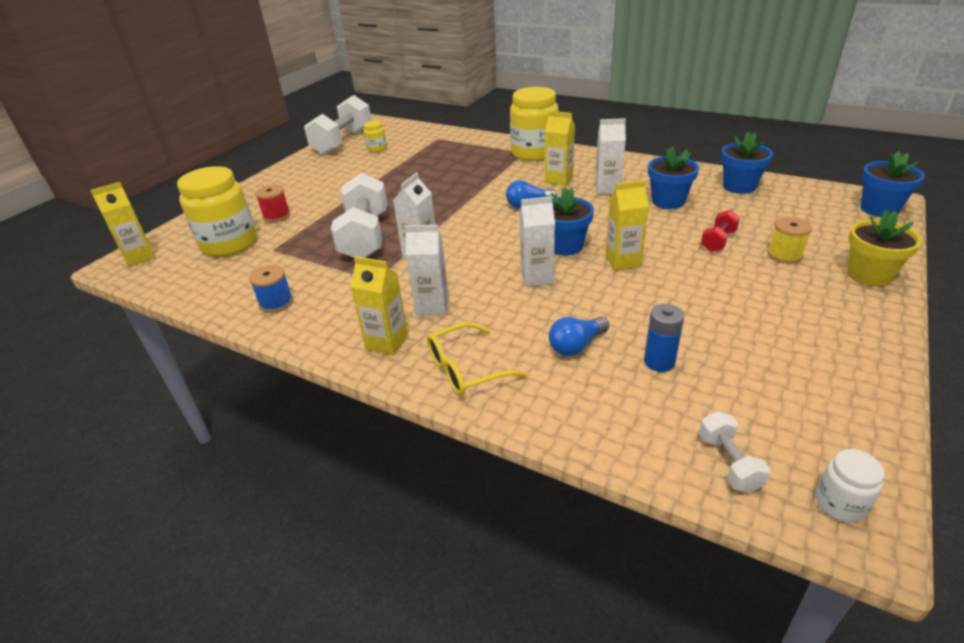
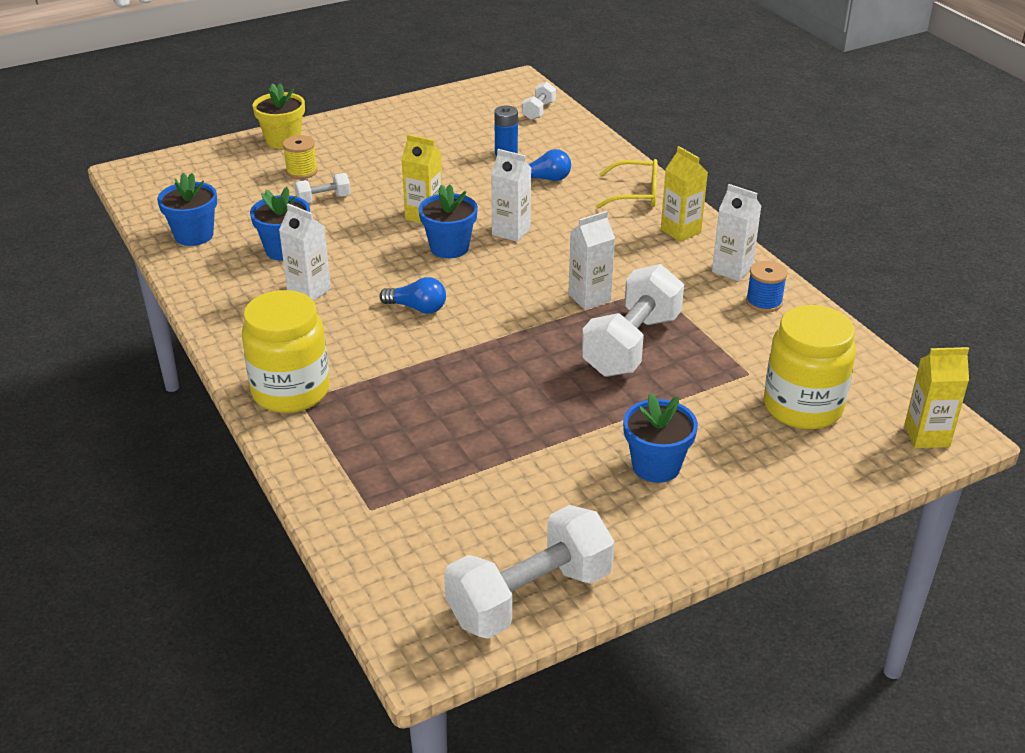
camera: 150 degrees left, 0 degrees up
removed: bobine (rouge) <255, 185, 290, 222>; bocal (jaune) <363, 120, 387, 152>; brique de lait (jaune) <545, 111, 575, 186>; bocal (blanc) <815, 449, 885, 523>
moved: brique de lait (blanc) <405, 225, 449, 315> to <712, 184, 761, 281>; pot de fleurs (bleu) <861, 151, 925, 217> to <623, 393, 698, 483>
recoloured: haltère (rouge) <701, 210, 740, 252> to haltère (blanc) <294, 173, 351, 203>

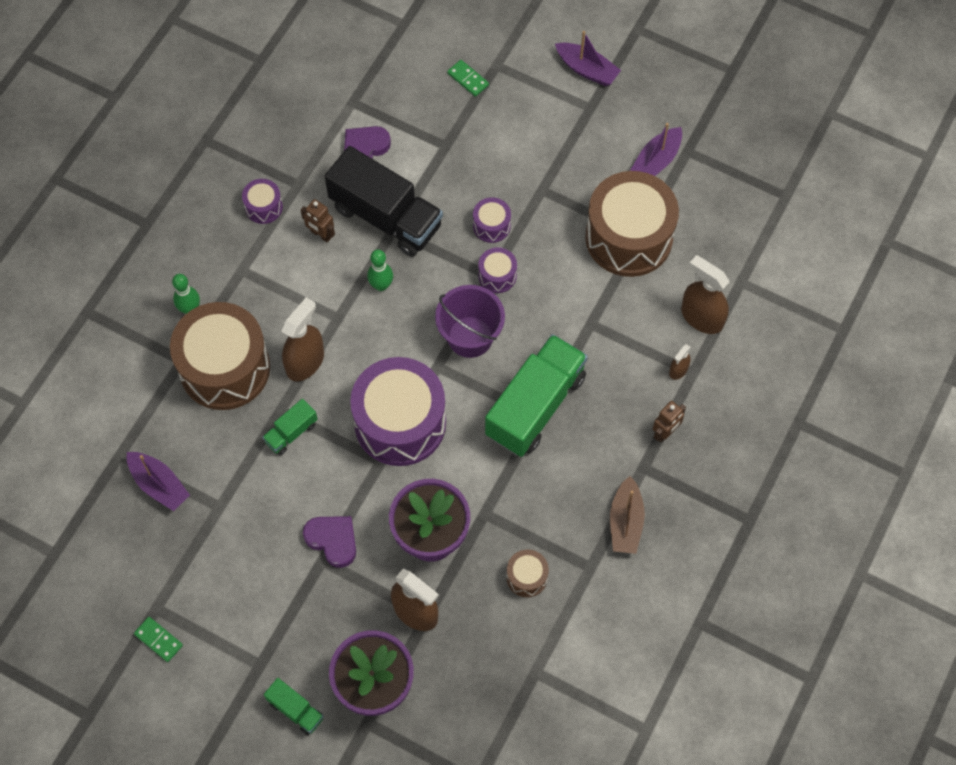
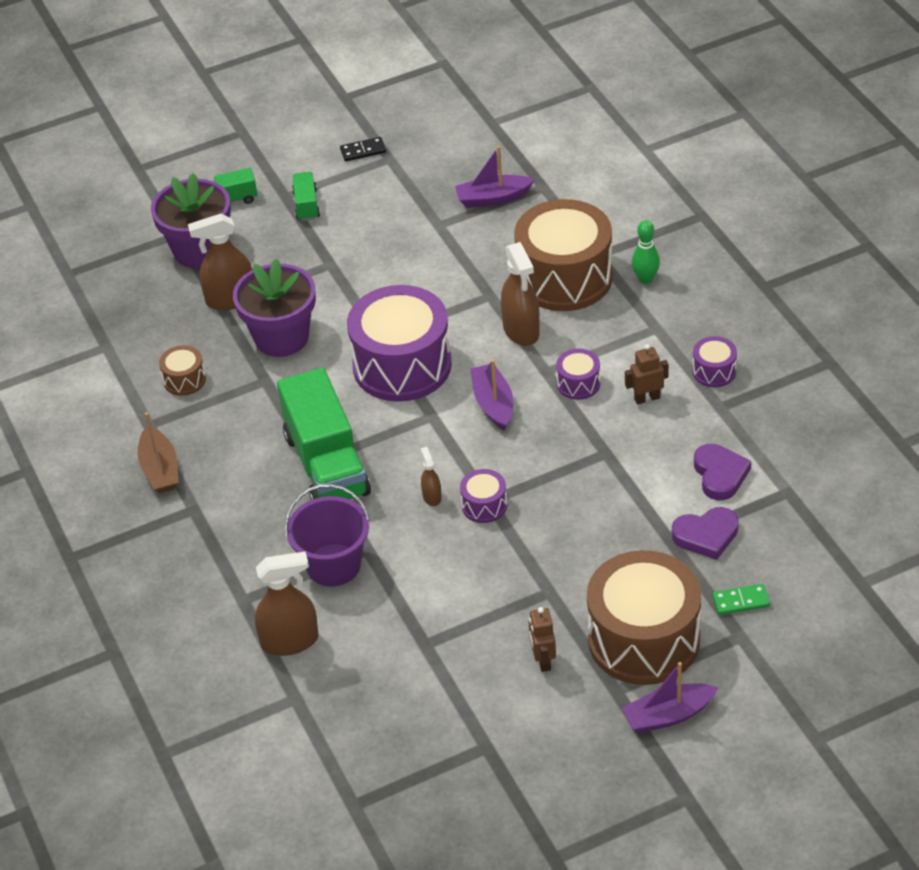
camera: 130 degrees right, 20 degrees down
removed: camion (noir) <325, 146, 443, 257>; quille (vert) <367, 249, 393, 291>
moved: camion (vert) <262, 399, 318, 455> to <292, 172, 320, 221>; cœur (violet) <303, 516, 356, 568> to <672, 507, 739, 560>; seau (violet) <435, 285, 505, 358> to <285, 484, 370, 587>; tambour (violet) <473, 197, 511, 243> to <556, 349, 600, 400>; tambour (marron) <585, 171, 679, 277> to <587, 550, 701, 685>; bateau (violet) <630, 123, 682, 176> to <470, 360, 513, 431>; robot (marron) <653, 401, 686, 442> to <529, 607, 556, 672>; vaporisateur (marron) <669, 344, 691, 380> to <421, 447, 442, 506>
recoloured: domino (vert) <134, 617, 183, 662> to domino (noir) <340, 137, 386, 162>
turned: bateau (marron) <610, 476, 645, 554> = <138, 412, 179, 493> 150 degrees counterclockwise

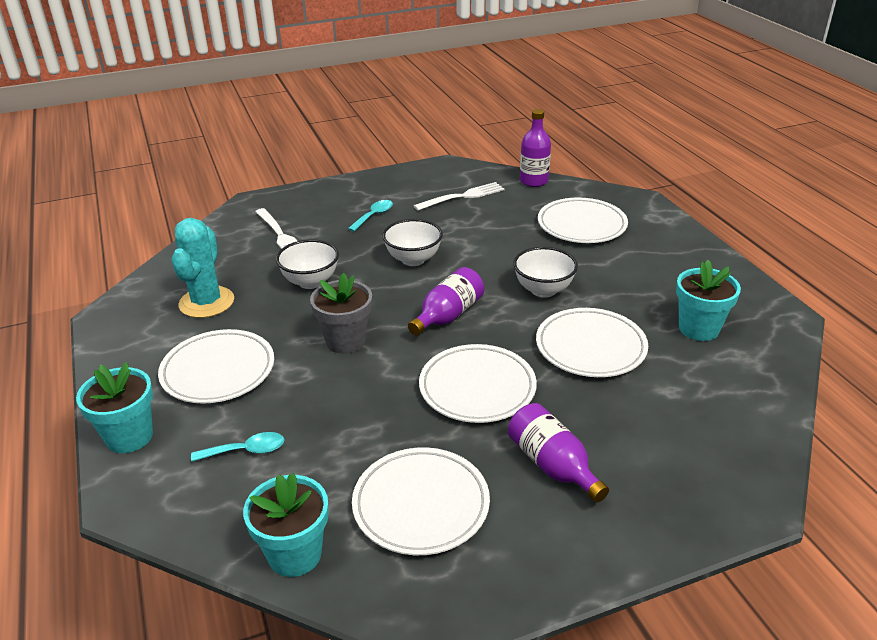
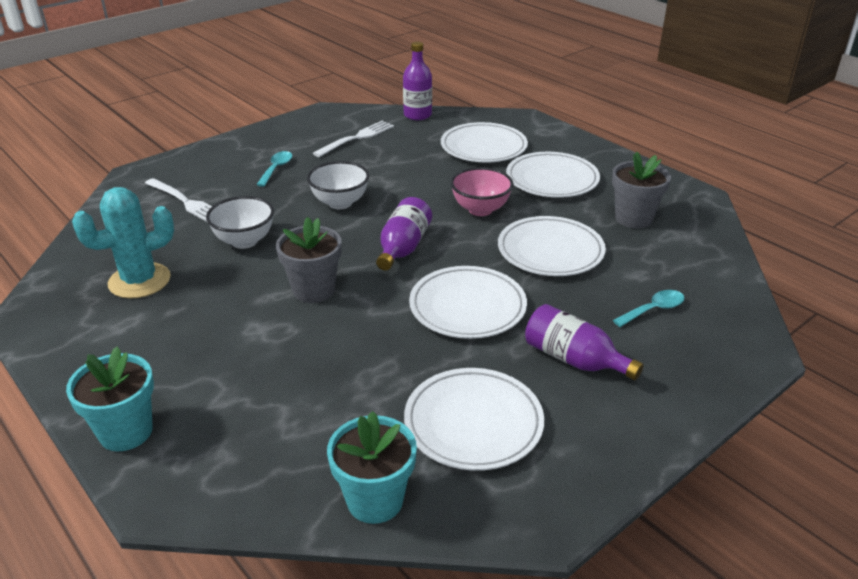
camera: 20 degrees left, 0 degrees up
moved: assiette (blanc) <158, 329, 274, 404> to <506, 152, 600, 198>; cuillère (turquoise) <191, 432, 285, 462> to <613, 290, 685, 327>
recoloured: bol (blanc) <513, 247, 578, 298> to bol (rose) <450, 167, 514, 216>; pot de fleurs (turquoise) <676, 260, 741, 341> to pot de fleurs (gris) <612, 152, 671, 228>
turned: cactus (turquoise) <172, 218, 234, 318> = <72, 187, 174, 299> 75 degrees clockwise

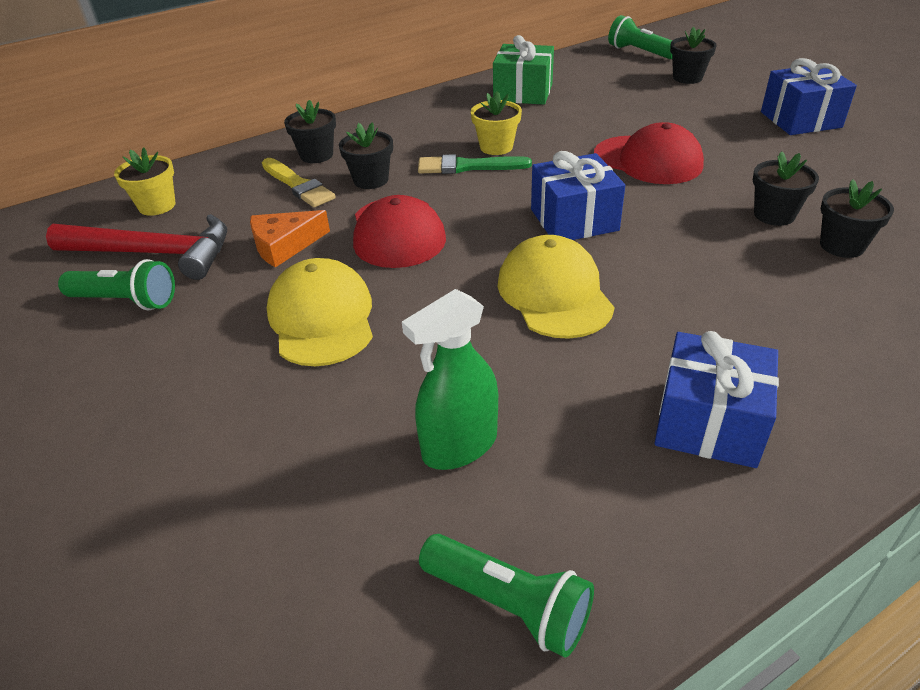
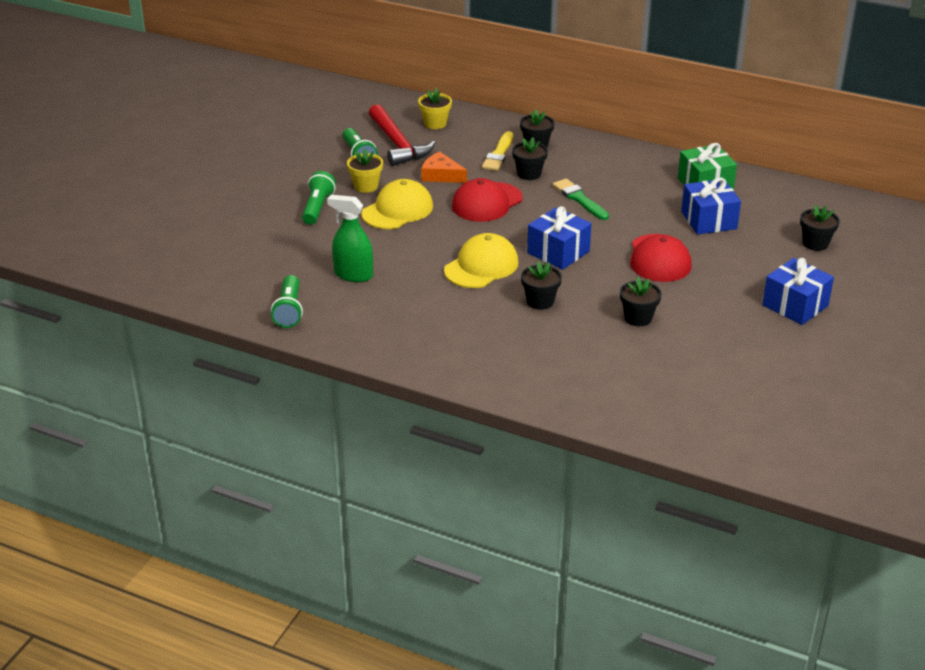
camera: 55 degrees right, 5 degrees down
moved: pot de fleurs (jaune) <471, 91, 522, 155> to <347, 149, 383, 193>; lampe de poche (vert) <608, 15, 673, 59> to <302, 171, 336, 225>; cadeau (bleu) <654, 331, 779, 468> to <681, 177, 741, 235>; pot de fleurs (noir) <820, 179, 894, 258> to <521, 261, 562, 310>

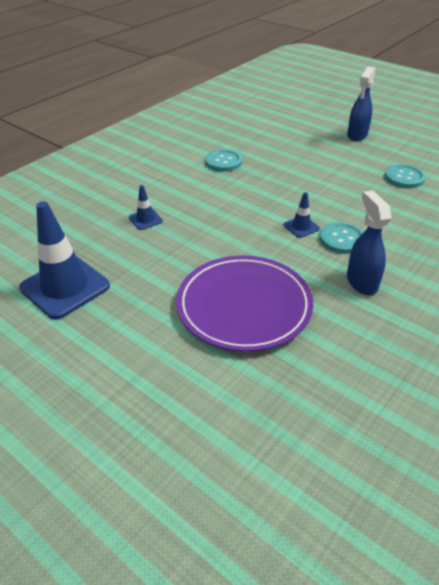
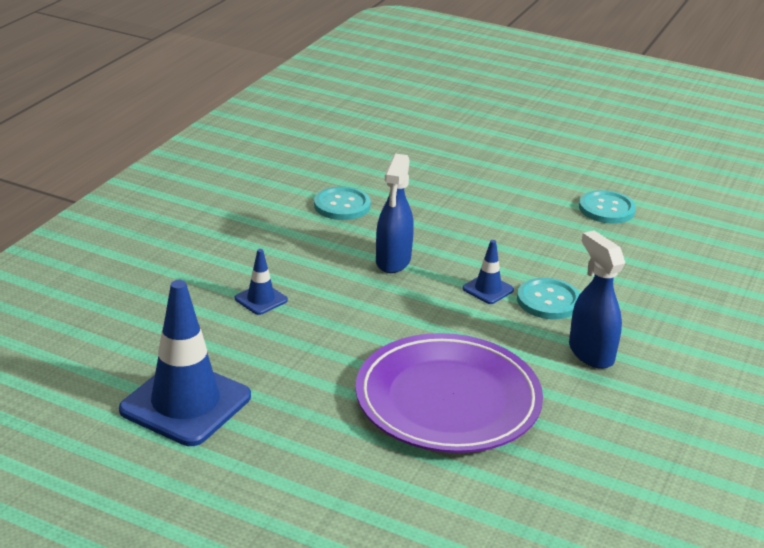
camera: 15 degrees left, 10 degrees down
moved: vaporisateur (bleu) <347, 67, 375, 141> to <376, 154, 414, 273>

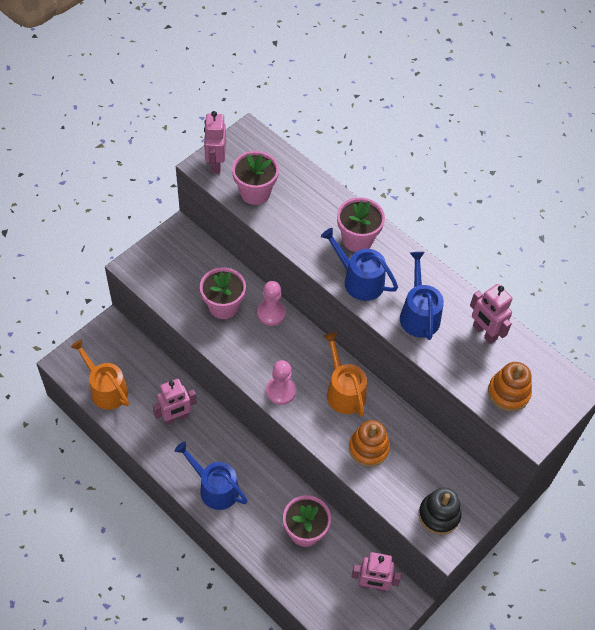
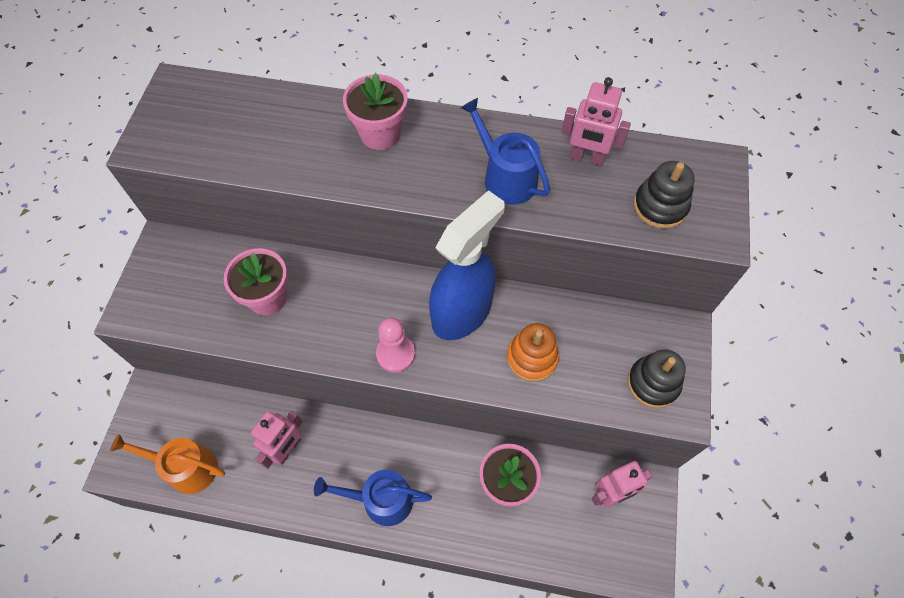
camera: 30 degrees left, 5 degrees up
removed: robot (rose) <204, 111, 226, 173>; pot de fleurs (rose) <232, 151, 279, 205>; pion (rose) <257, 281, 286, 326>; arrosoir (bleu) <321, 228, 398, 301>
replaced: arrosoir (orange) <323, 332, 367, 417> to vaporisateur (bleu) <429, 190, 505, 340>
recoloured: jouet à empiler (orange) <488, 362, 532, 411> to jouet à empiler (noir) <634, 161, 695, 229>

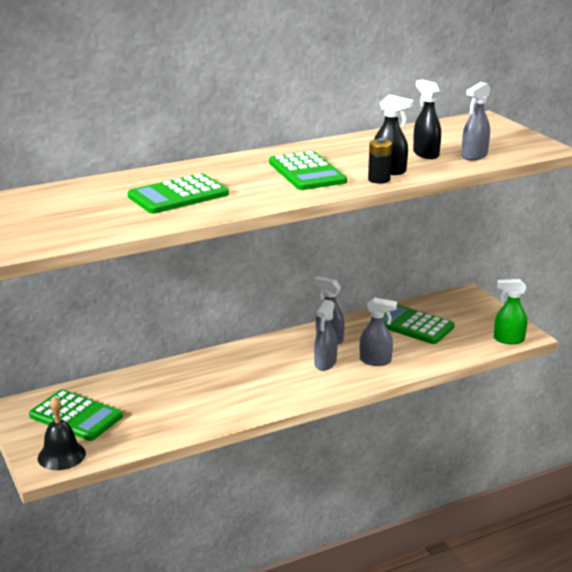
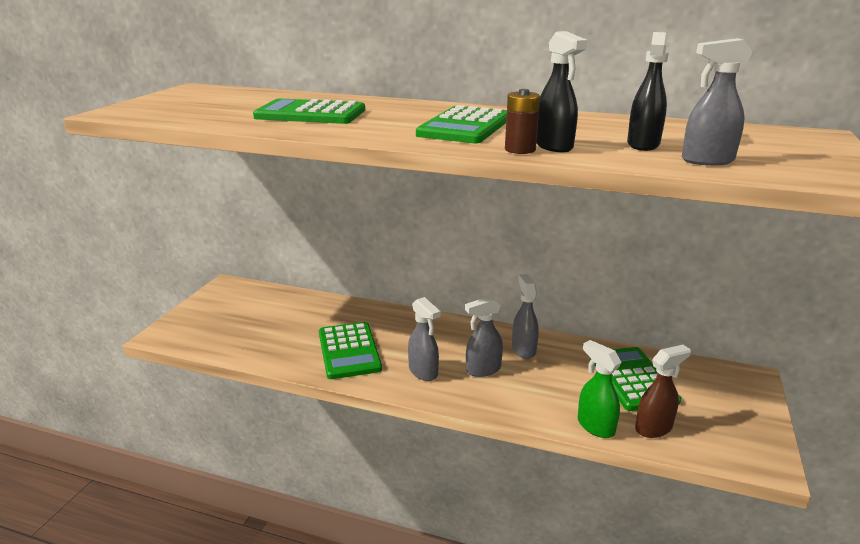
camera: 45 degrees right, 0 degrees up
removed: cloche (noir) <38, 396, 86, 470>
added: vaporisateur (marron) <635, 345, 691, 438>
moved: calculatrice (vert) <29, 389, 123, 441> to <319, 322, 382, 379>; vaporisateur (gris) <360, 297, 397, 366> to <408, 297, 440, 381>; vaporisateur (vert) <494, 279, 528, 344> to <578, 340, 622, 438>
recoloured: pile (noir) <368, 138, 392, 184> to pile (marron) <505, 89, 540, 154>

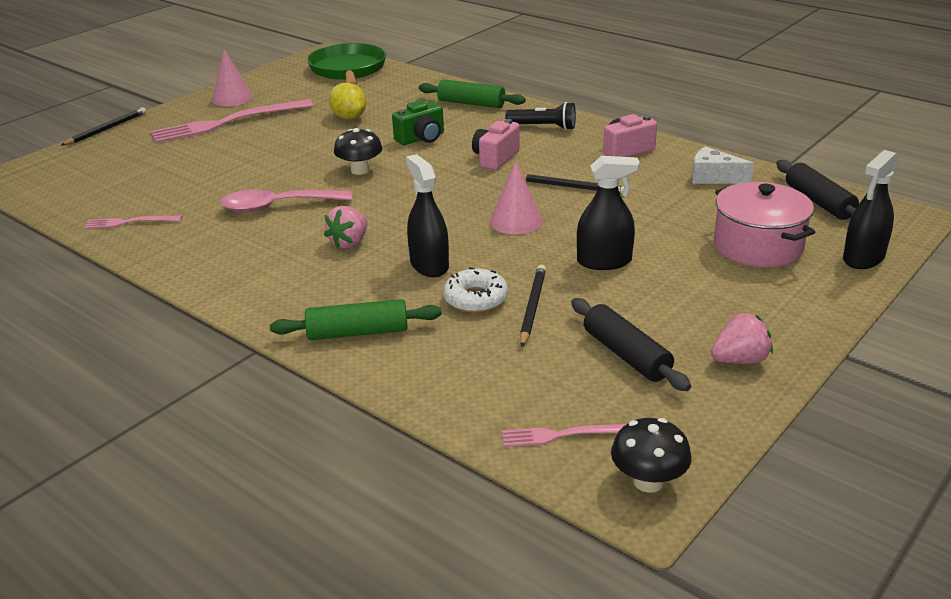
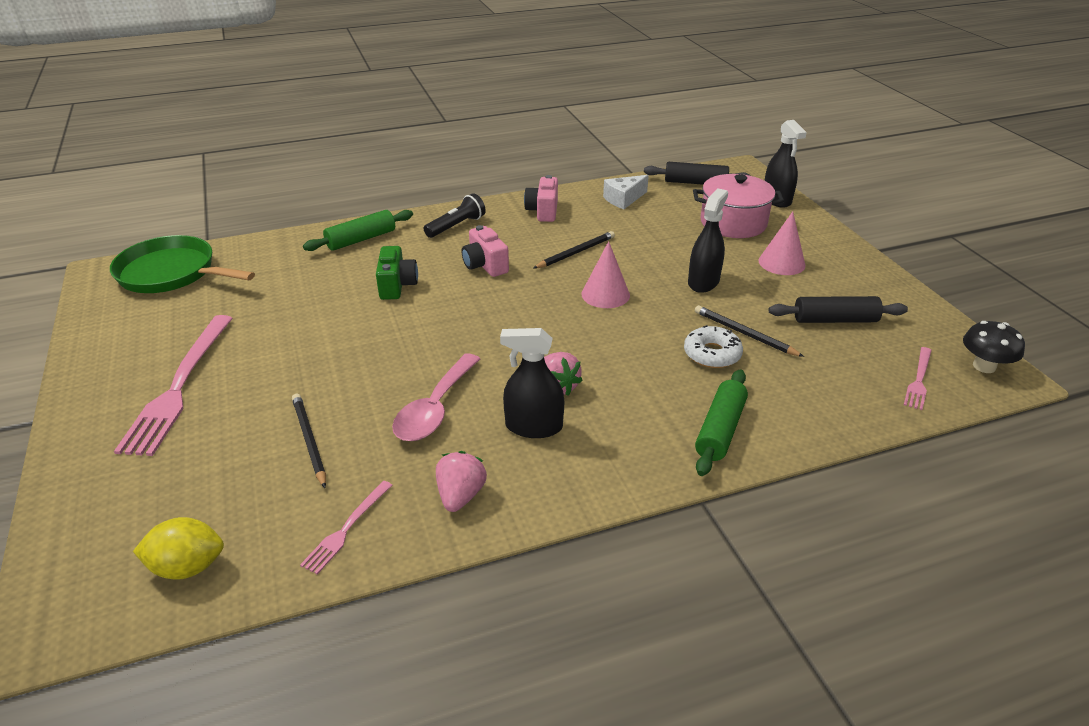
camera: 60 degrees left, 5 degrees up
removed: champignon (noir) <334, 128, 383, 175>
moved: crayon (noir) <60, 107, 146, 146> to <292, 394, 326, 488>; cône (rose) <212, 49, 253, 107> to <758, 212, 806, 275>; citron (jaune) <329, 83, 366, 119> to <133, 517, 224, 580>; vaporisateur (noir) <406, 154, 449, 277> to <500, 328, 564, 438>; fraise (rose) <711, 313, 773, 364> to <436, 451, 487, 512>

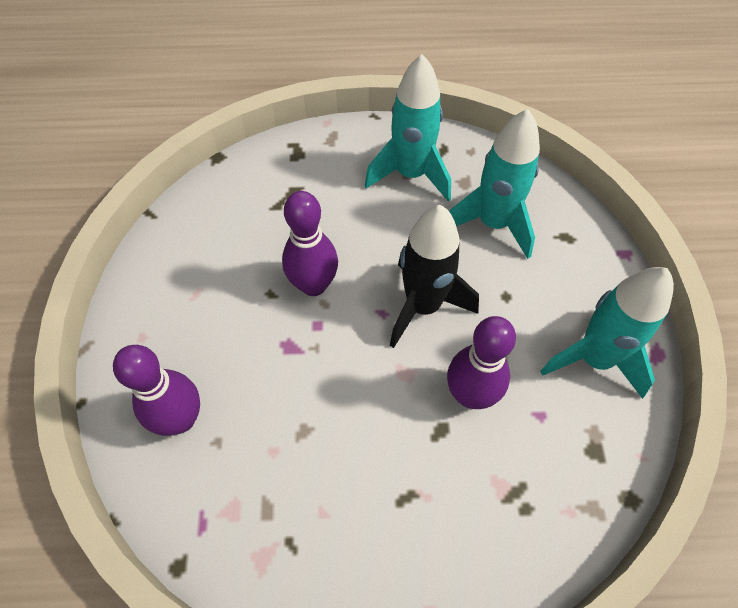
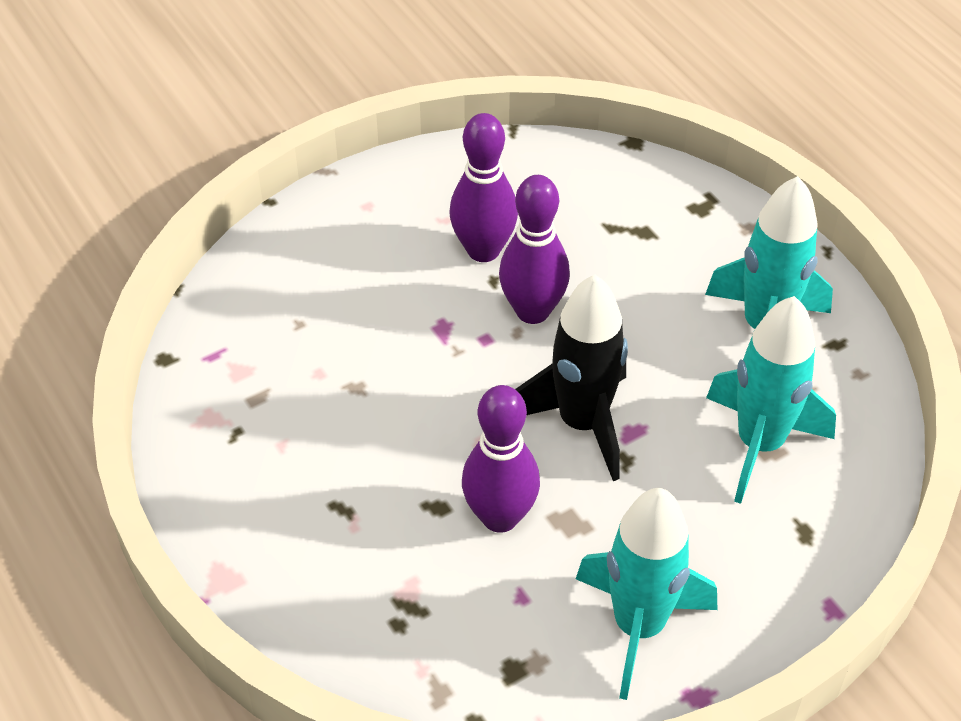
camera: 60 degrees right, 10 degrees down
moved: quille (violet) <113, 345, 200, 436> to <449, 113, 518, 262>

